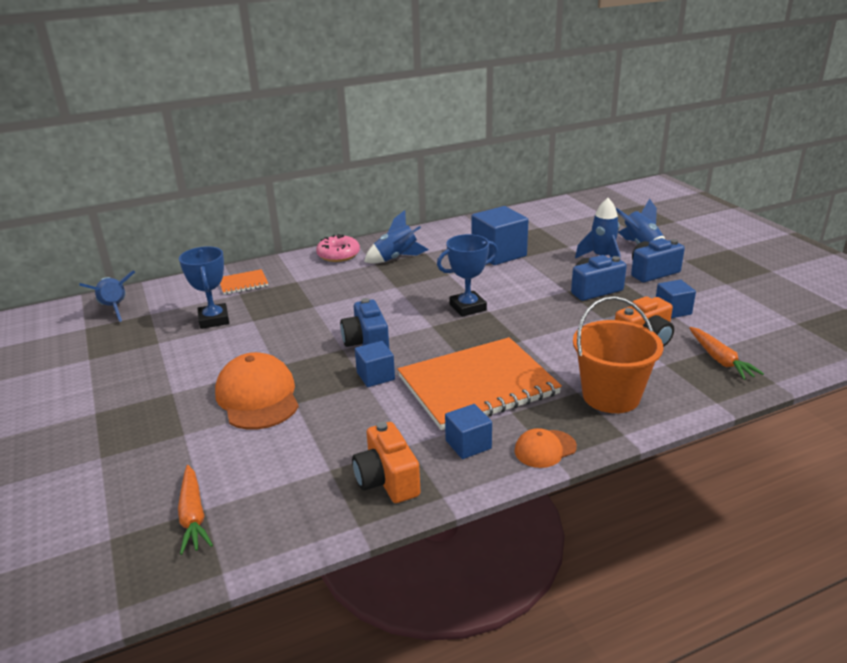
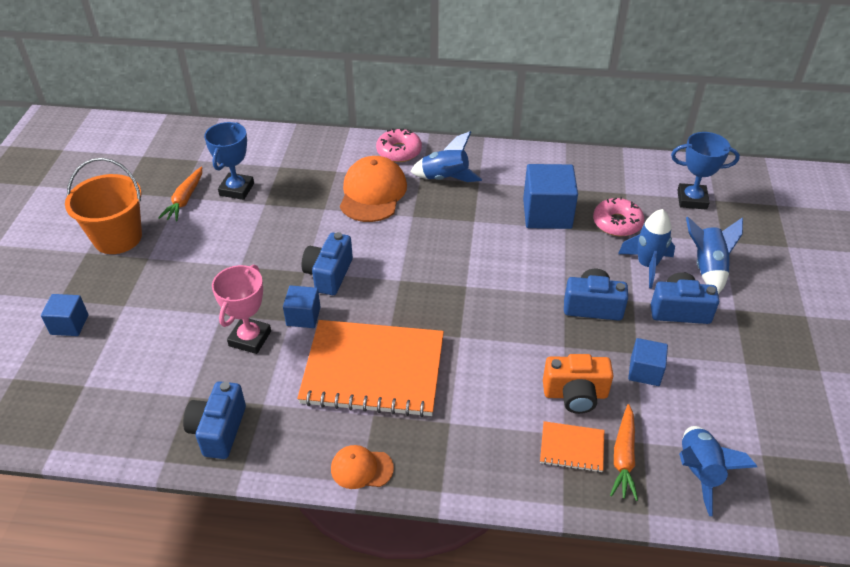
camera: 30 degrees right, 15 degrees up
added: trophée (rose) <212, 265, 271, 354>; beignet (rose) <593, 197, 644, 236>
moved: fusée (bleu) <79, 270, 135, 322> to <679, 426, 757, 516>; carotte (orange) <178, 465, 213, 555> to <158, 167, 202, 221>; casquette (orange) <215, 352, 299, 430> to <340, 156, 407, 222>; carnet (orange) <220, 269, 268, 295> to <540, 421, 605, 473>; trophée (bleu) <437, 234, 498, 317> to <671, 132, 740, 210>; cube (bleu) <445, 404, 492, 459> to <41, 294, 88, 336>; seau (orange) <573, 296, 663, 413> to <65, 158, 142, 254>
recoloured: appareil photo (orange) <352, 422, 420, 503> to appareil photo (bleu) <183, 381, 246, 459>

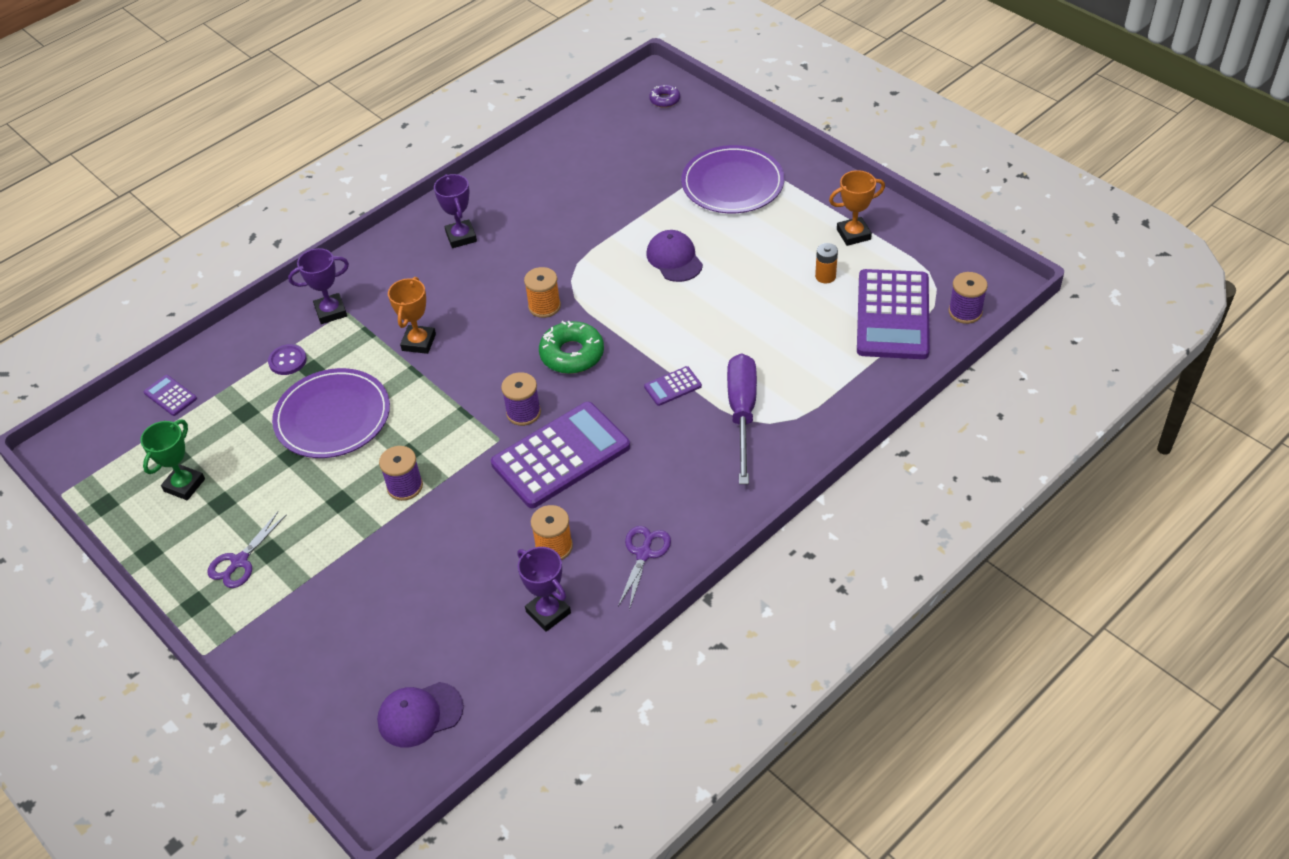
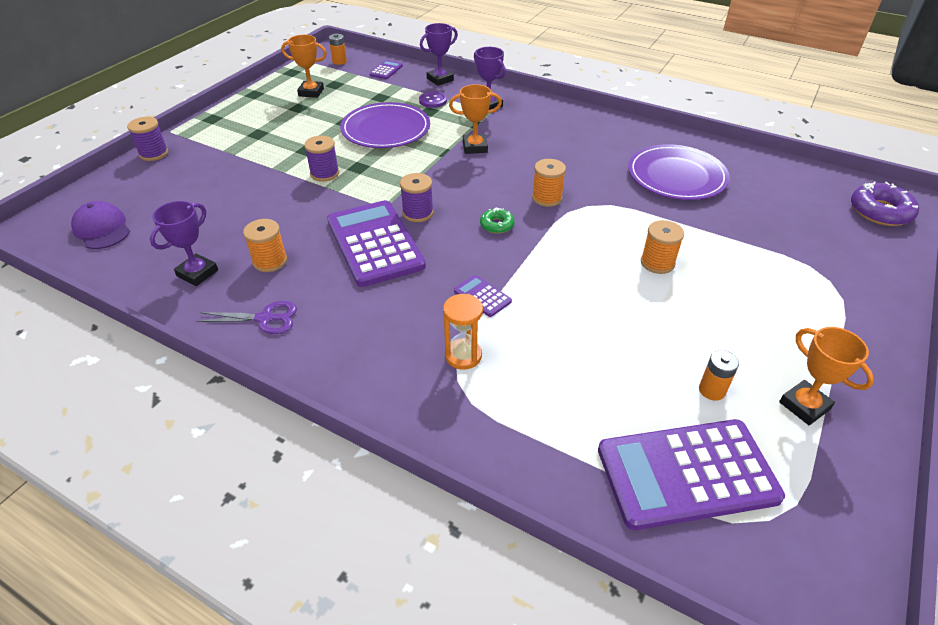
camera: 70 degrees right, 5 degrees down
removed: ciseaux (violet) <208, 512, 286, 588>
added: pile (orange) <329, 34, 347, 65>
moved: trophée (violet) <434, 174, 477, 248> to <420, 23, 458, 86>; assiette (violet) <681, 145, 784, 213> to <628, 144, 730, 200>; bobine (violet) <948, 272, 988, 324> to <127, 117, 168, 161>
replaced: casquette (violet) <646, 230, 703, 282> to bobine (orange) <641, 220, 684, 274>; tournevis (violet) <727, 353, 757, 484> to sablier (orange) <443, 294, 483, 370>
recoloured: trophée (vert) <140, 419, 205, 500> to trophée (orange) <281, 35, 327, 98>
turned: calculatrice (violet) <491, 402, 630, 508> = <327, 200, 426, 287> 150 degrees counterclockwise
resized: beignet (vert) <539, 321, 604, 374> = <480, 207, 515, 234> x0.56; beignet (violet) <649, 85, 680, 108> = <851, 181, 919, 226> x1.78

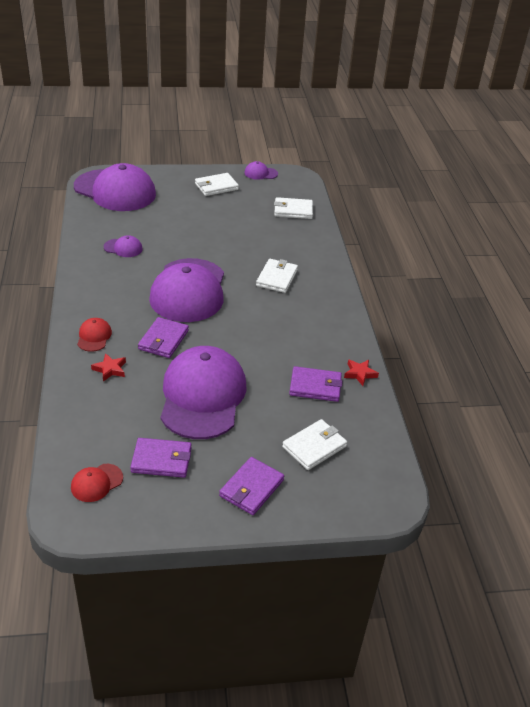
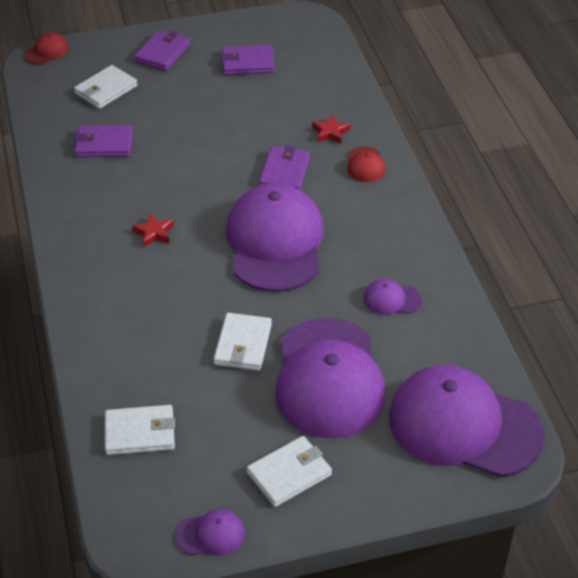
camera: 175 degrees right, 5 degrees up
moved: casquette (rouge) <71, 464, 123, 502> to <24, 32, 69, 65>; casquette (violet) <161, 346, 247, 439> to <275, 318, 386, 438>; portefeuille (blanc) <256, 259, 298, 293> to <214, 313, 272, 371>; étoile (rouge) <344, 360, 379, 386> to <132, 214, 174, 247>

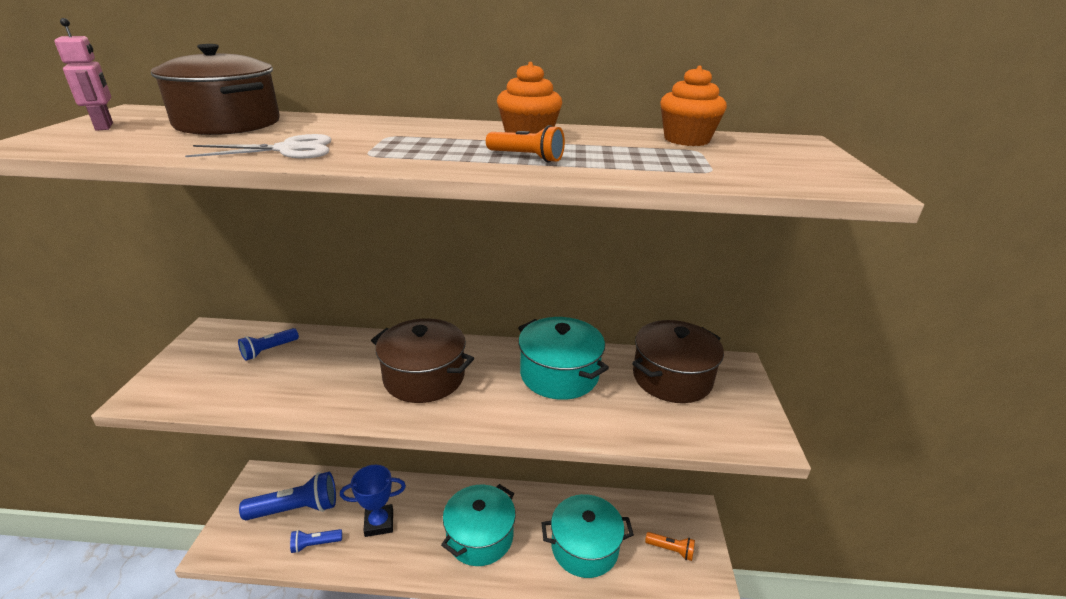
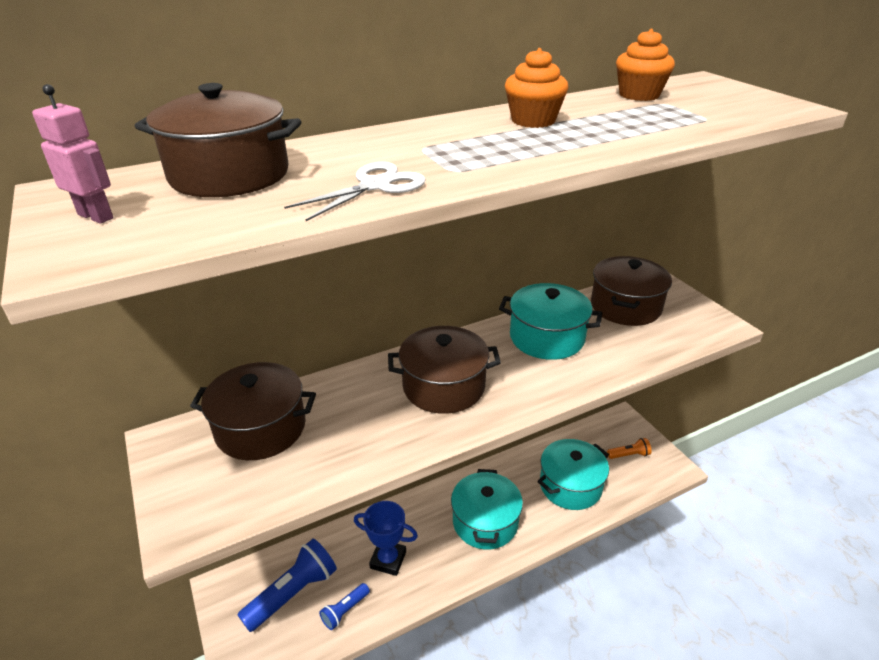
camera: 30 degrees left, 5 degrees up
removed: lampe de poche (orange) <486, 125, 565, 163>
replaced: lampe de poche (bleu) <238, 328, 299, 360> to marmite (marron) <190, 362, 316, 460>
turned: trophée (bleu) <340, 465, 406, 537> = <354, 501, 418, 576> 60 degrees clockwise

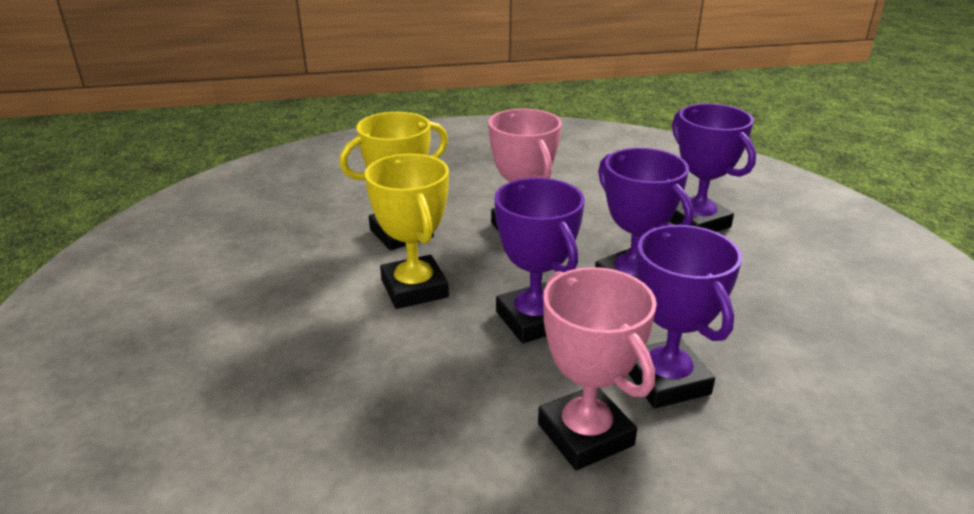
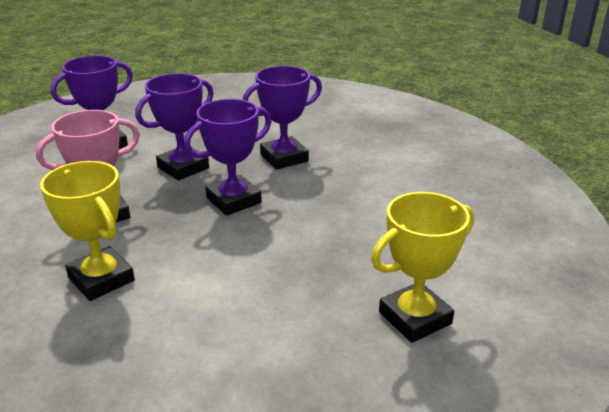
camera: 100 degrees left, 0 degrees up
removed: trophée (rose) <538, 267, 657, 470>
moved: trophée (jaune) <365, 154, 449, 309> to <371, 192, 474, 343>

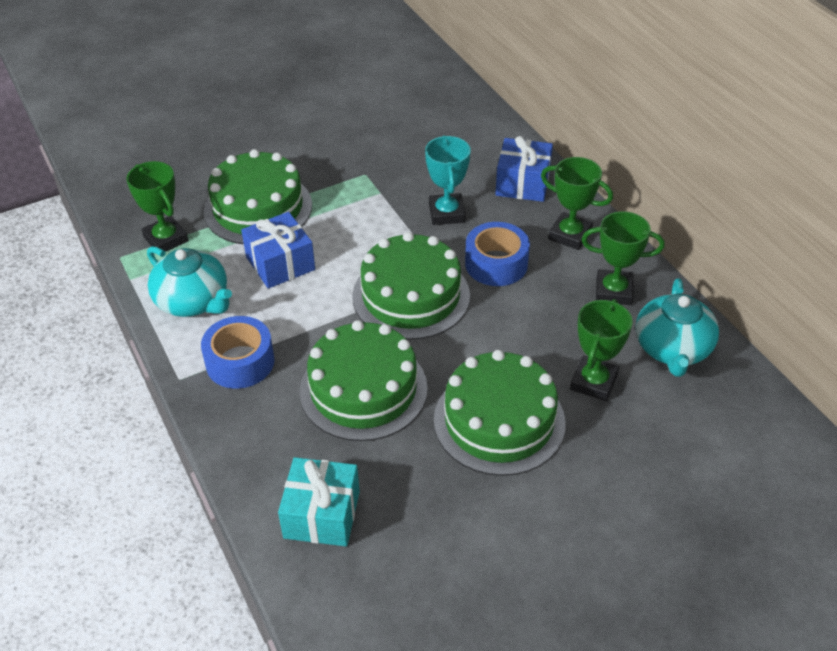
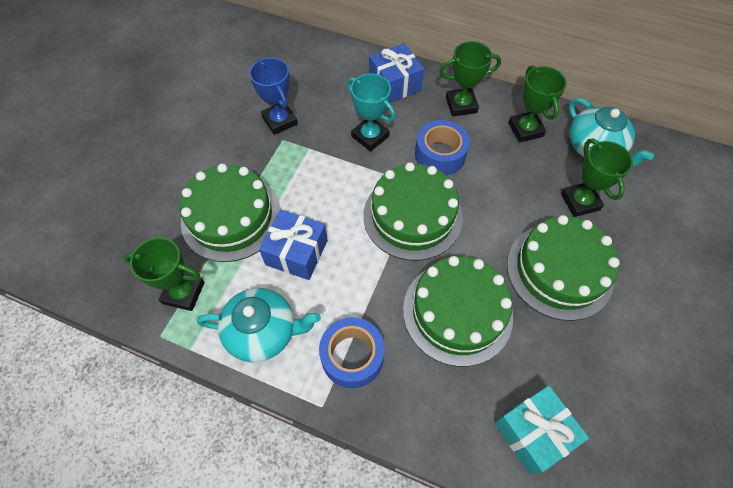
camera: 40 degrees left, 15 degrees up
added: trophée (bleu) <249, 58, 298, 135>
turned: trophée (vert) <581, 211, 665, 305> = <508, 65, 567, 143> 75 degrees counterclockwise

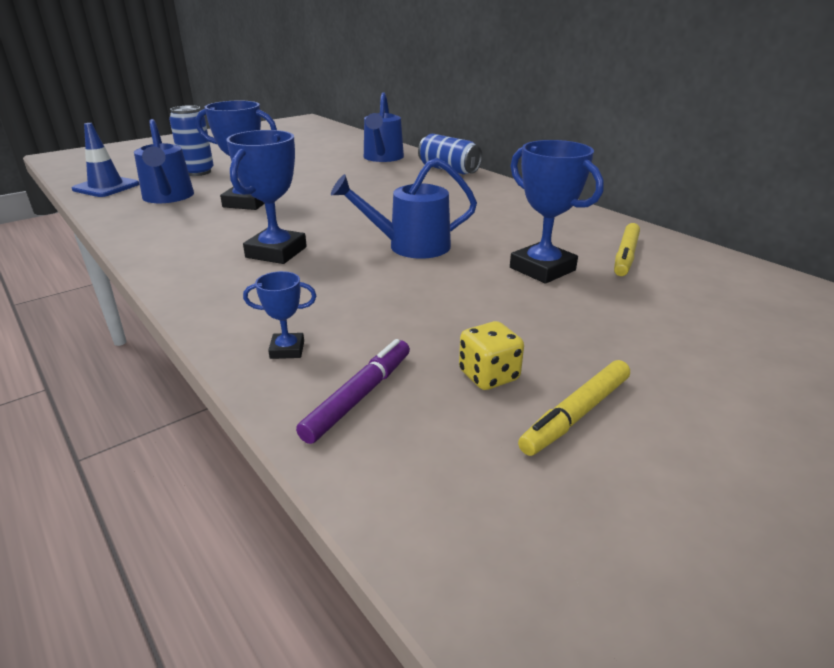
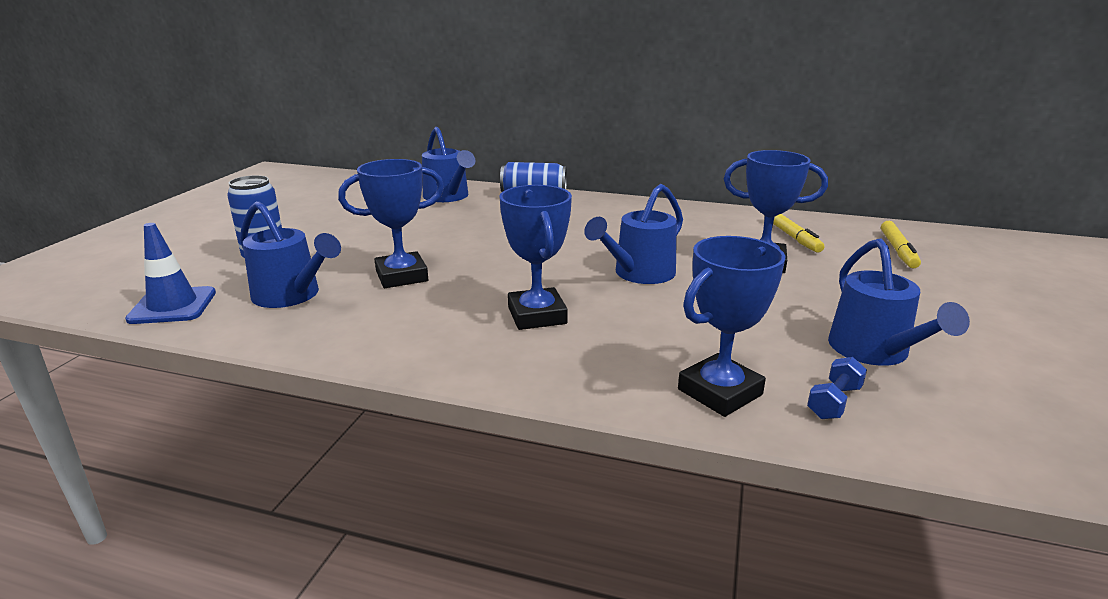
camera: 35 degrees left, 5 degrees down
moved: feutre (jaune) <518, 360, 630, 456> to <881, 221, 921, 268>
replaced: feutre (violet) <296, 339, 410, 444> to haltère (bleu) <807, 357, 867, 419>; dé (jaune) <459, 321, 524, 390> to arrosoir (bleu) <828, 239, 970, 366>
resized: trophée (bleu) <243, 271, 316, 359> = <678, 236, 786, 417> x1.96

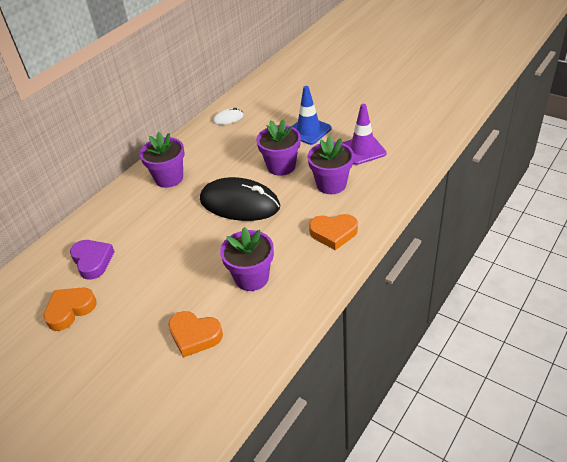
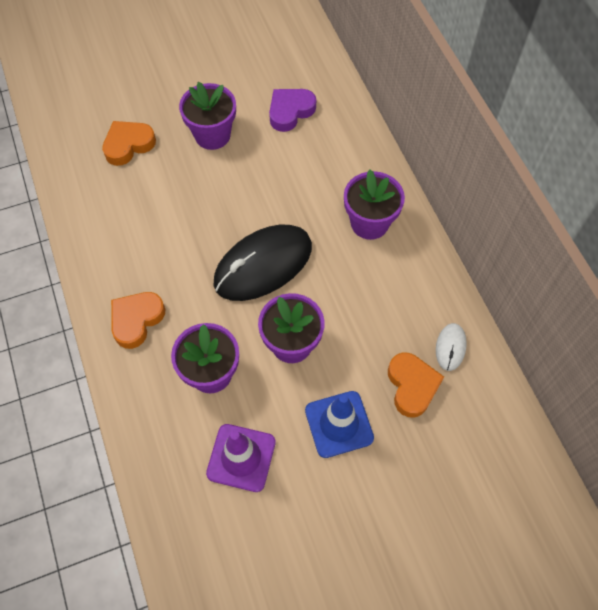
camera: 120 degrees right, 20 degrees up
moved: cœur (orange) <43, 288, 97, 331> to <388, 352, 444, 417>; pot de fleurs (violet) <220, 227, 274, 291> to <179, 82, 236, 150>
turned: cœur (violet) <70, 240, 115, 280> = <269, 89, 316, 132> 135 degrees clockwise

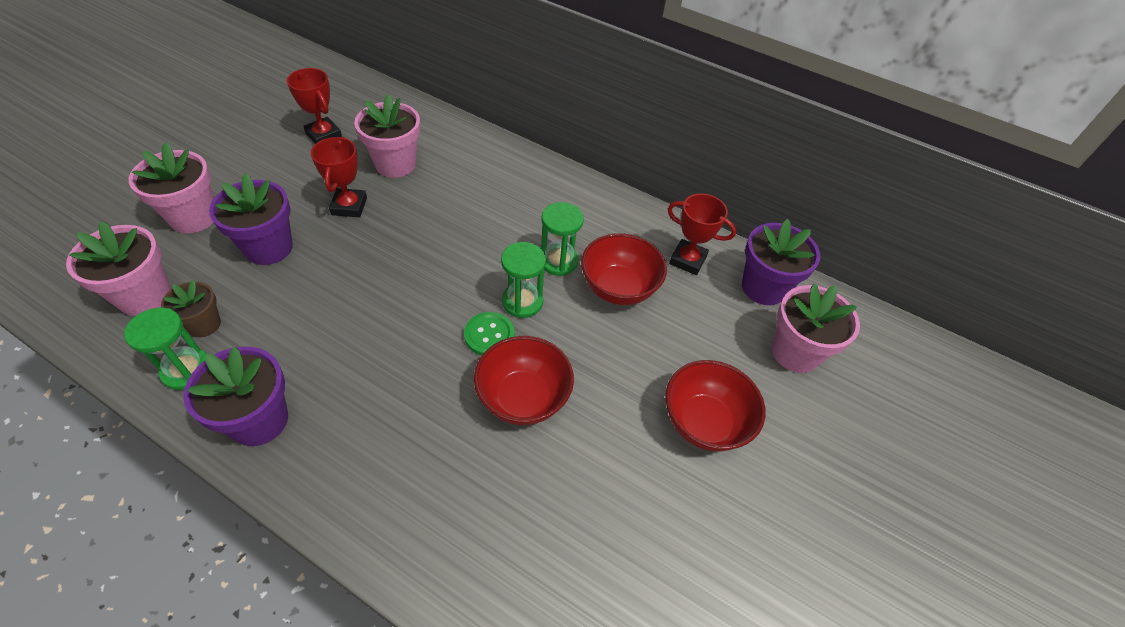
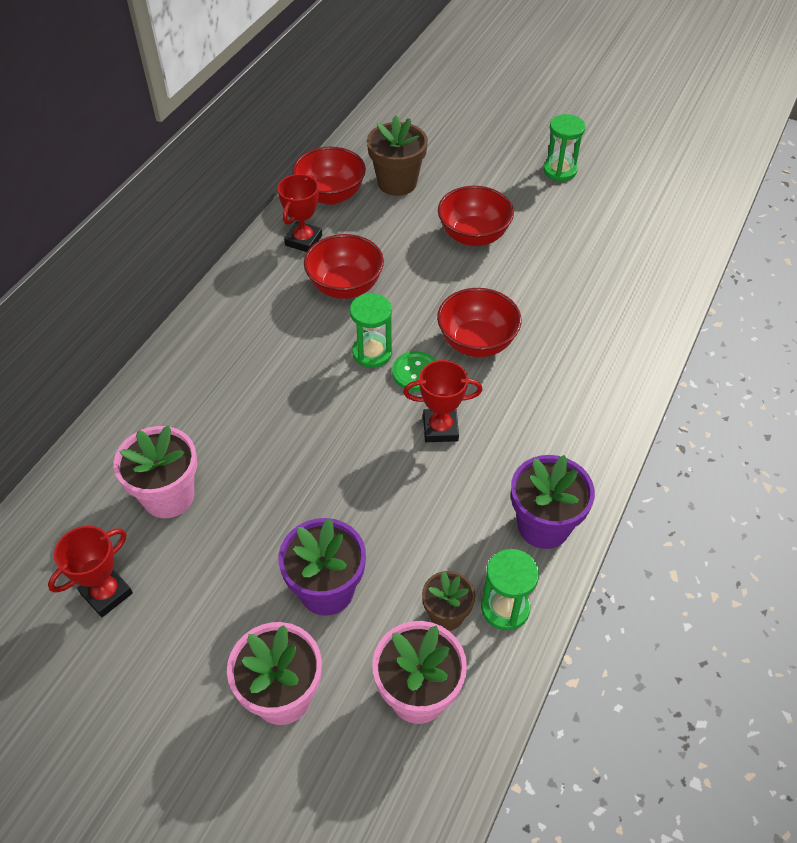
camera: 90 degrees left, 0 degrees up
moved: trophée (rouge) <311, 137, 367, 217> to <403, 360, 483, 442>; sablier (vert) <541, 202, 584, 276> to <543, 114, 585, 181>
replaced: pot de fleurs (violet) <742, 219, 820, 305> to bol (rouge) <292, 147, 366, 205>
recoloured: pot de fleurs (rose) <772, 284, 860, 373> to pot de fleurs (marron) <367, 115, 428, 196>

